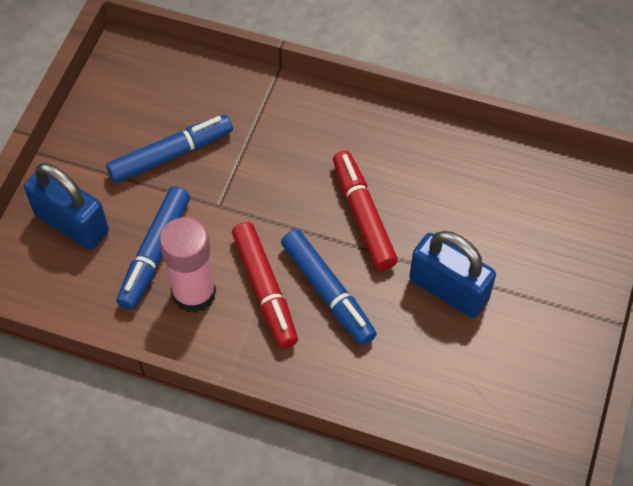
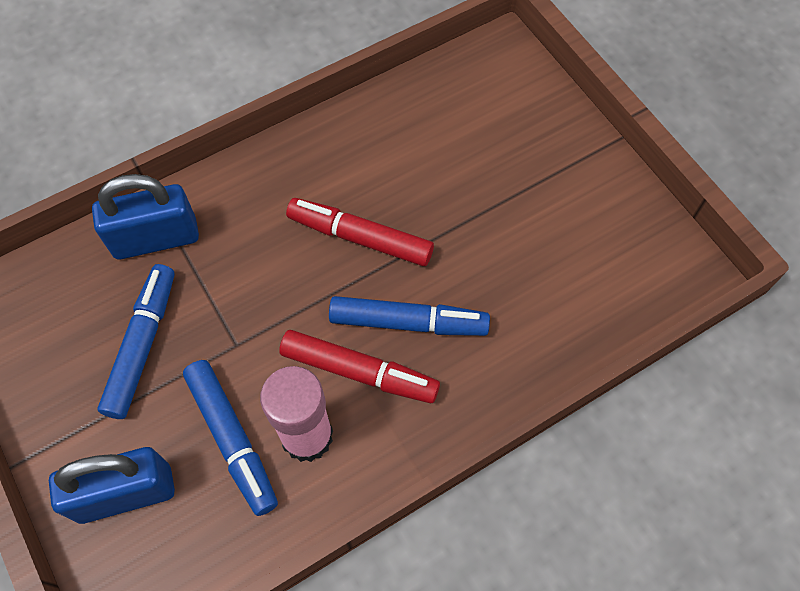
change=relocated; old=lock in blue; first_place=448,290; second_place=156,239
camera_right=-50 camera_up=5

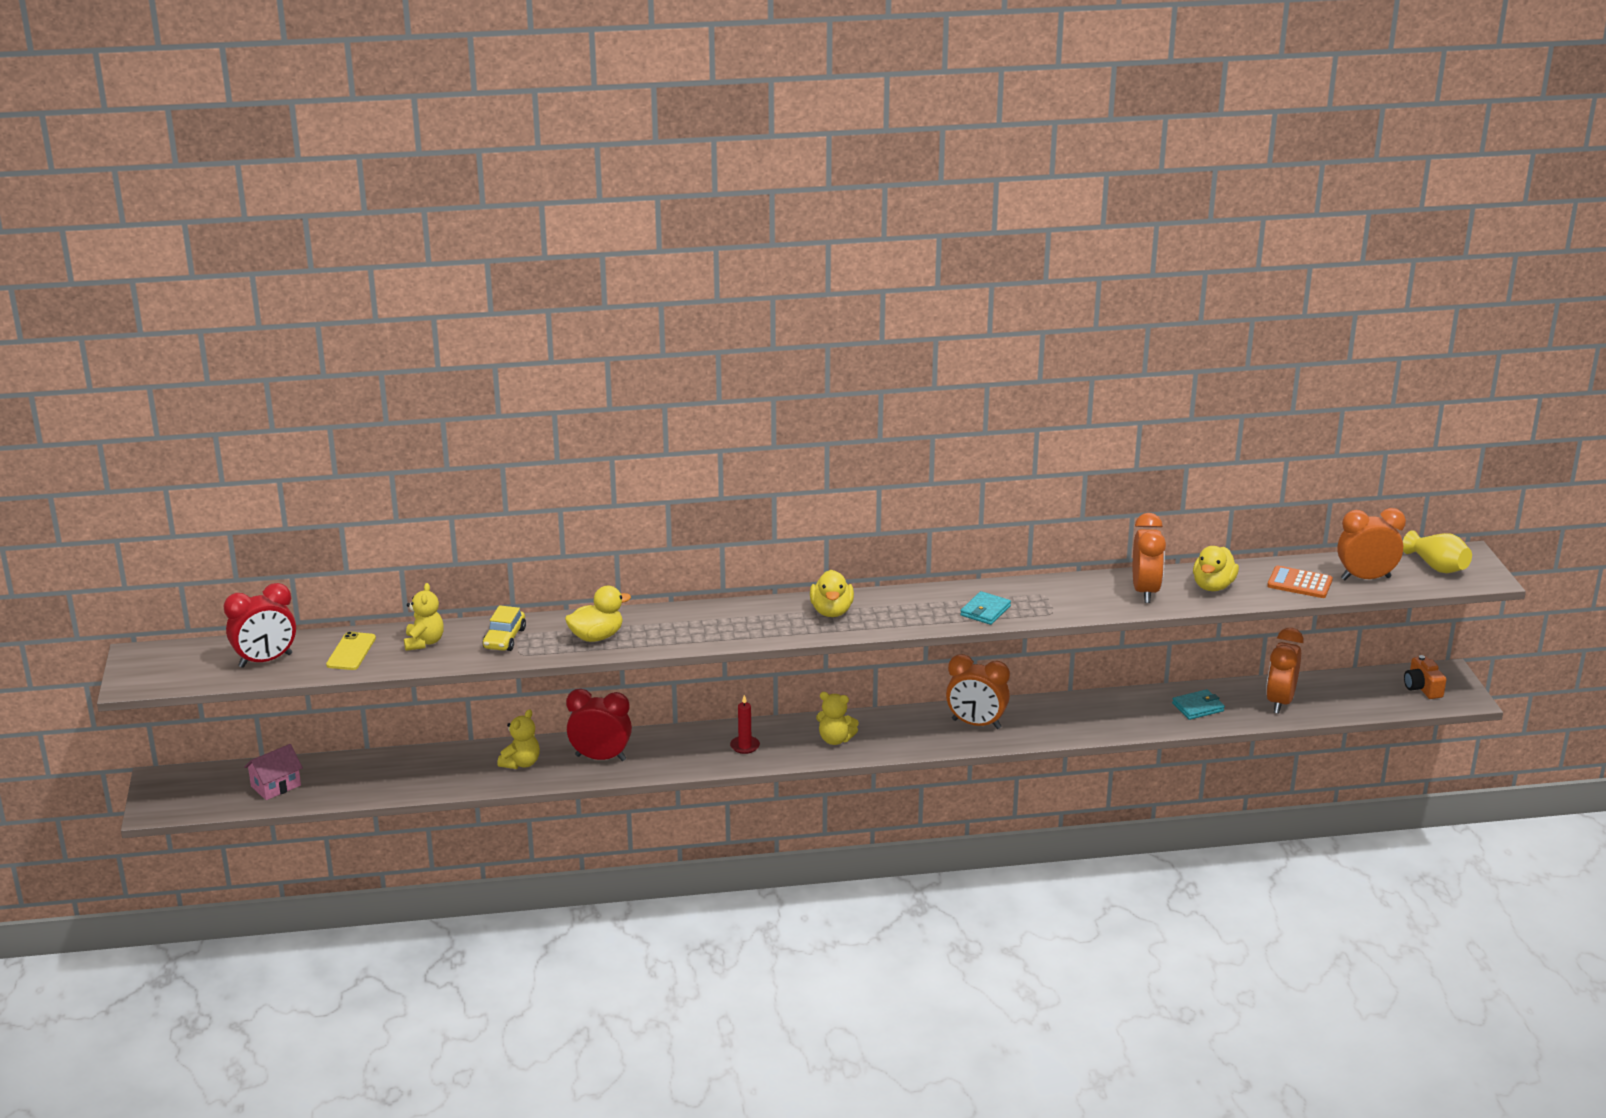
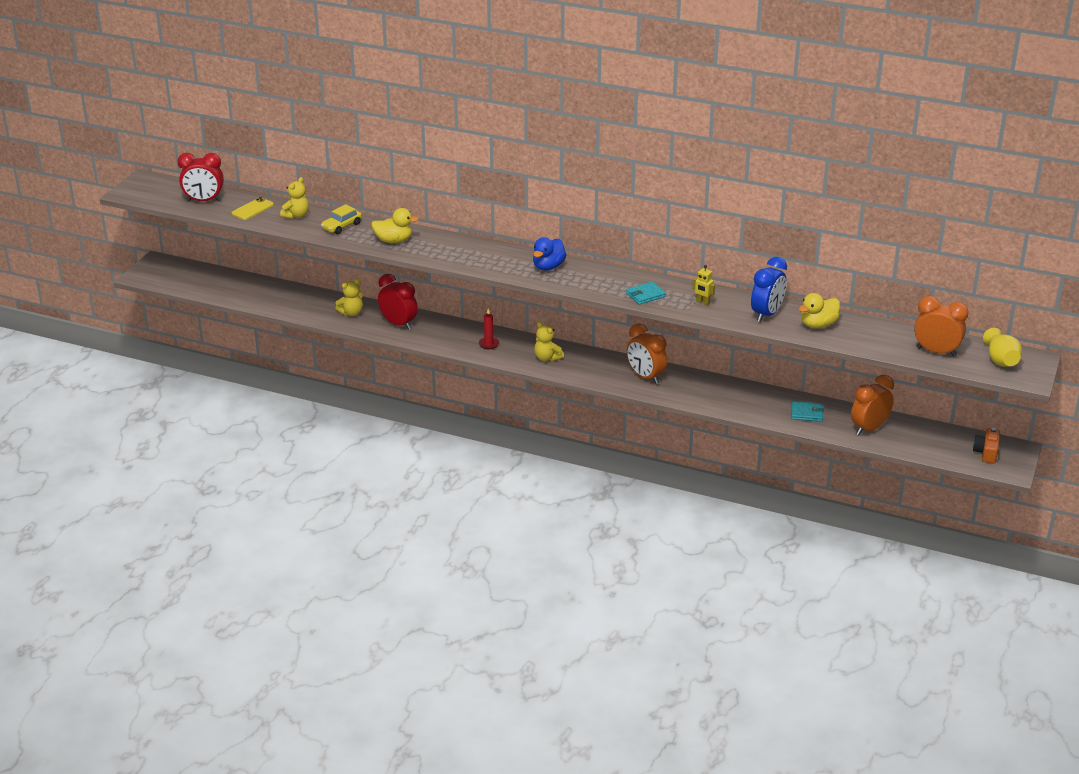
change=colour; old=alarm clock in orange; new=alarm clock in blue; first_place=1145,591; second_place=766,314
change=missing; old=pocket calculator in orange; first_place=1299,583
change=colour; old=toy duck in yellow; new=toy duck in blue; first_place=831,611; second_place=548,267
change=missing; old=cottage in rosy; first_place=276,786
change=appeared; new=toy robot in yellow; second_place=703,302
camera_right=30 camera_up=5

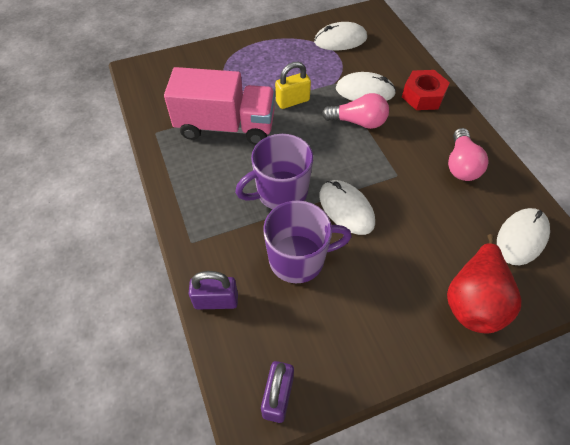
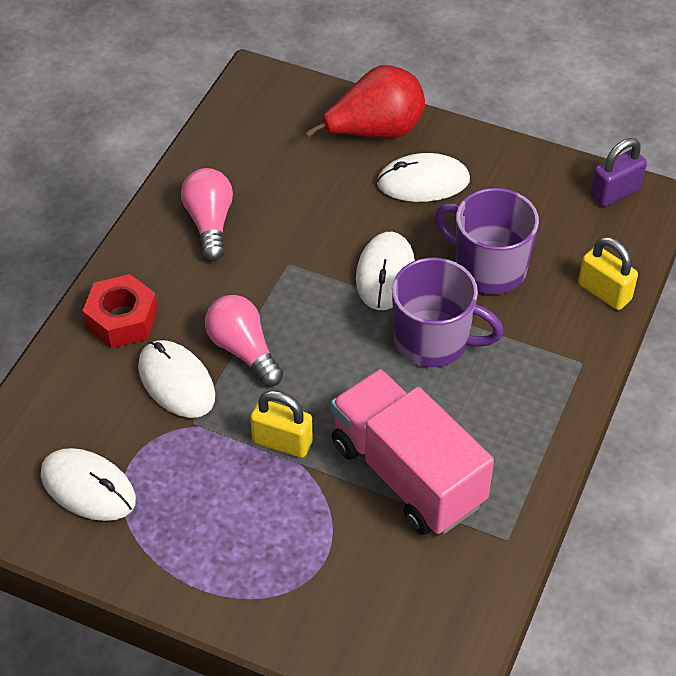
change=spun; old=lightbulb in rosy; first_place=461,165; second_place=210,223; degrees=-60
change=relocated; old=PC mouse in snow-white; first_place=521,238; second_place=423,182
change=colour; old=lock in purple; new=lock in yellow; first_place=216,300; second_place=604,292
camera_right=-135 camera_up=-5

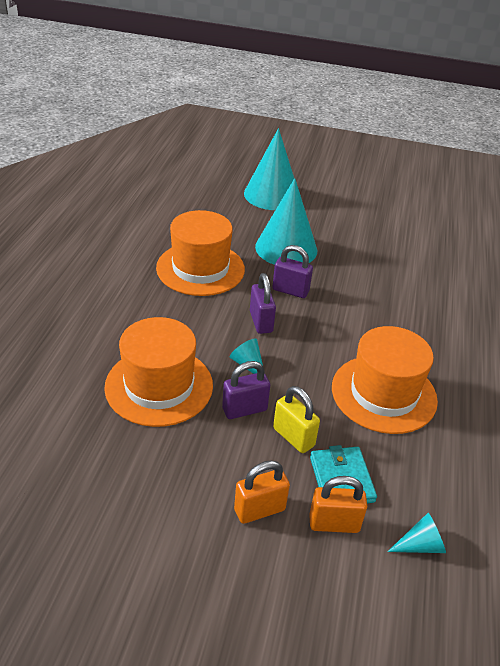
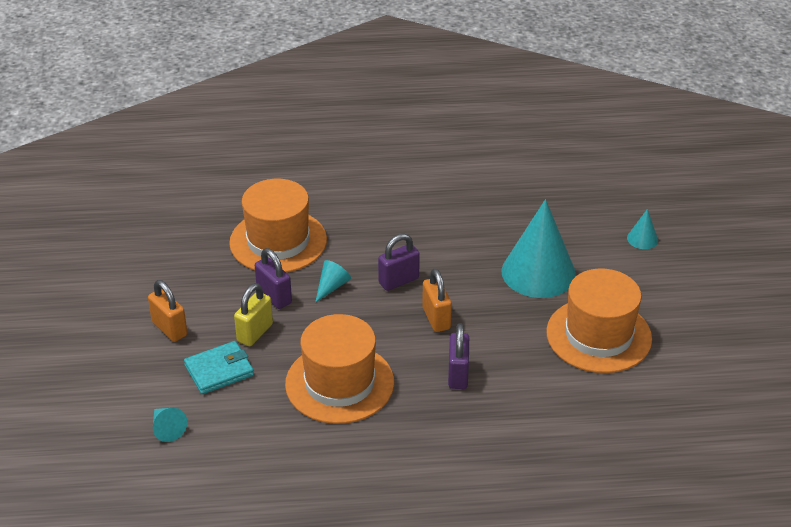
change=size; old=cone in turquoise; first_place=272,195; second_place=642,239; factor=0.43
change=relocated; old=hat in orange; first_place=200,268; second_place=598,335
change=relocated; old=lock in purple; first_place=290,291; second_place=458,374
change=relocated; old=lock in orange; first_place=334,524; second_place=436,318
camera_right=75 camera_up=0

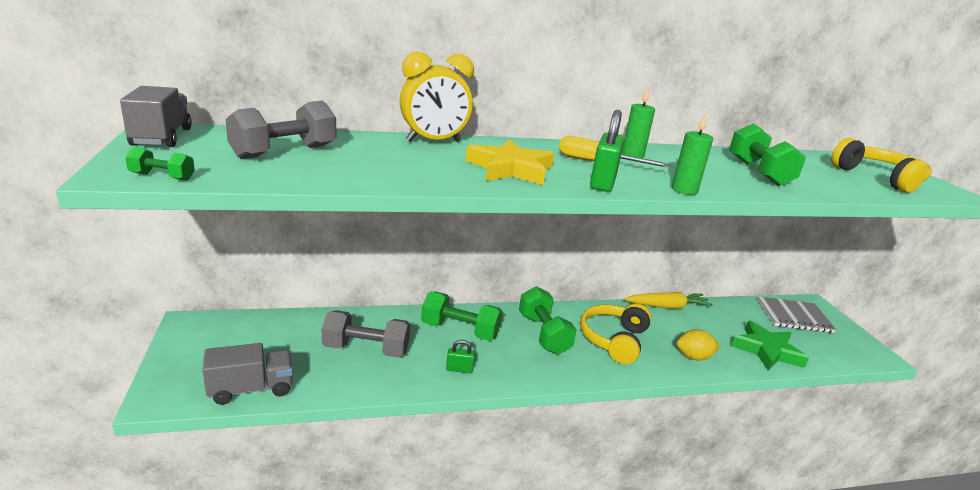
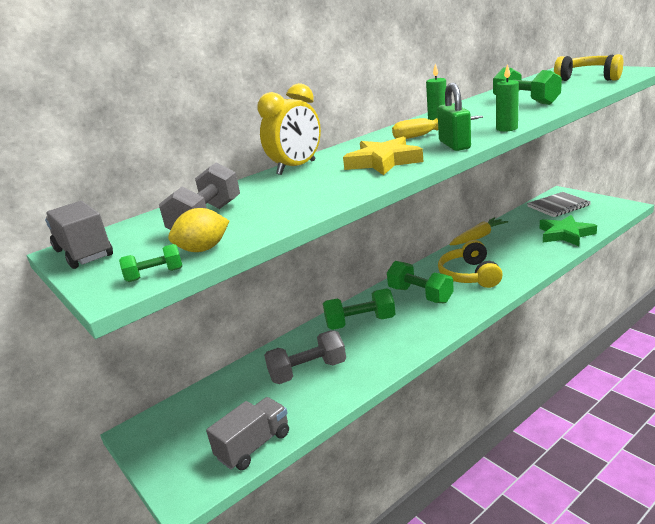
change=relocated; old=toy lemon in yellow; first_place=693,357; second_place=203,249
change=missing; old=lock in green; first_place=459,369
camera_right=-20 camera_up=0

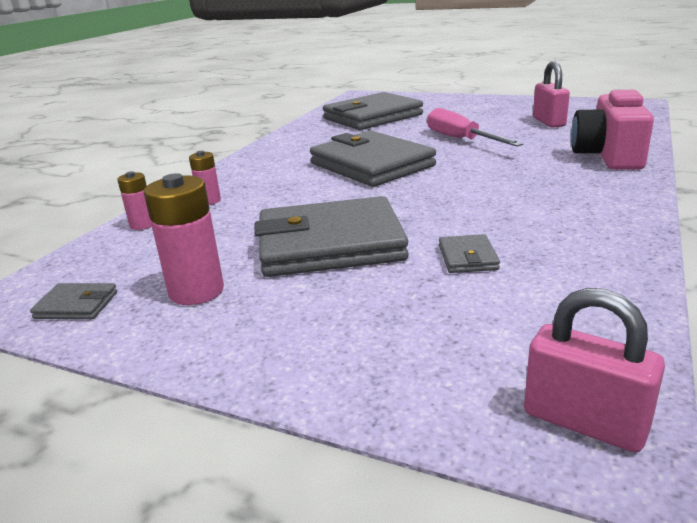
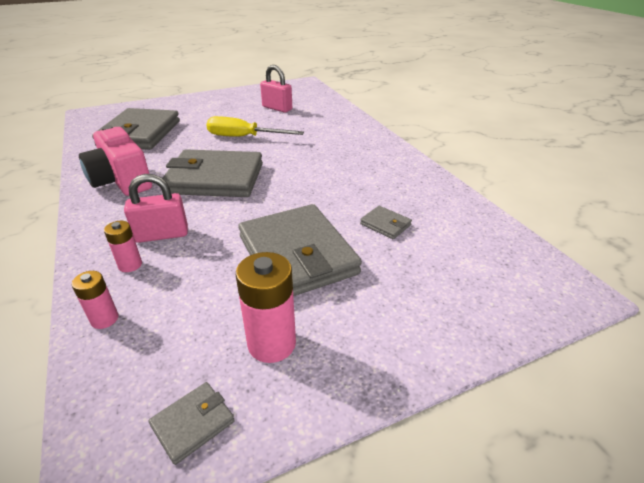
change=relocated; old=compact camera in rosy; first_place=608,156; second_place=121,181
change=colour; old=flat screwdriver in rosy; new=flat screwdriver in yellow; first_place=461,139; second_place=244,137
change=spun; old=wallet in gray; first_place=330,244; second_place=297,255; degrees=-60
change=relocated; old=lock in rosy; first_place=584,422; second_place=162,235
camera_right=-50 camera_up=10

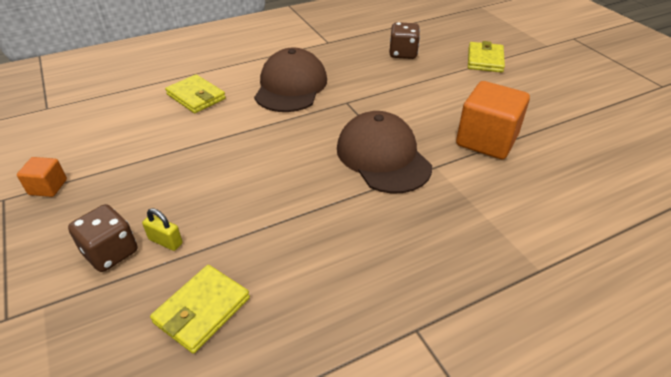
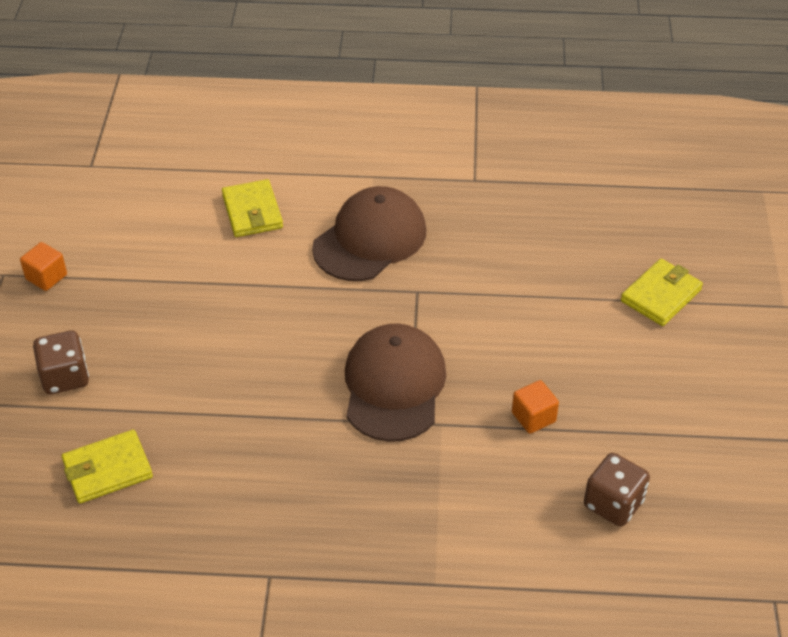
change=relocated; old=die in dark brown; first_place=403,53; second_place=613,504
change=size; old=block in orange; first_place=486,140; second_place=533,417; factor=0.5
change=missing; old=lock in yellow; first_place=165,241
camera_right=30 camera_up=5

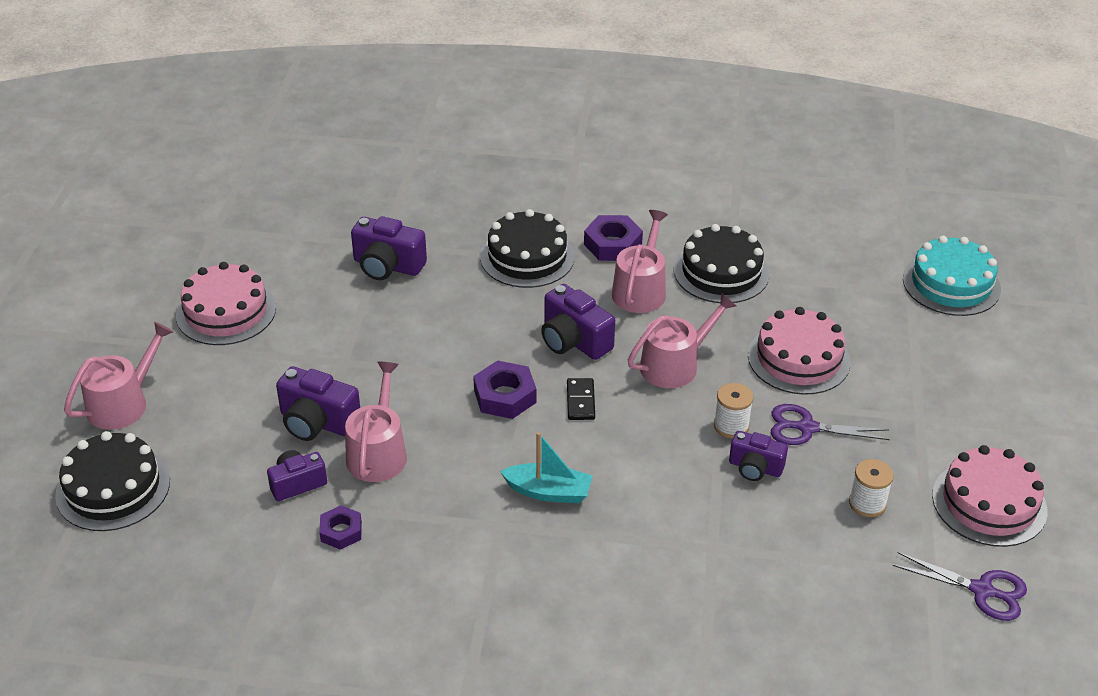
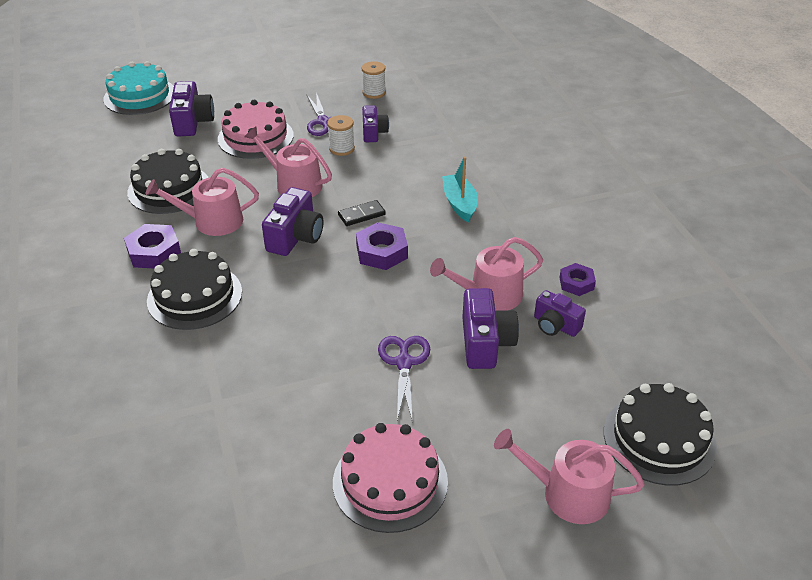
change=relocated; old=compact camera in purple; first_place=387,266; second_place=193,122
change=missing; old=gateau in rosy; first_place=989,503
change=relocated; old=pair of scissors in purple; first_place=982,590; second_place=404,363
camera_right=-115 camera_up=0

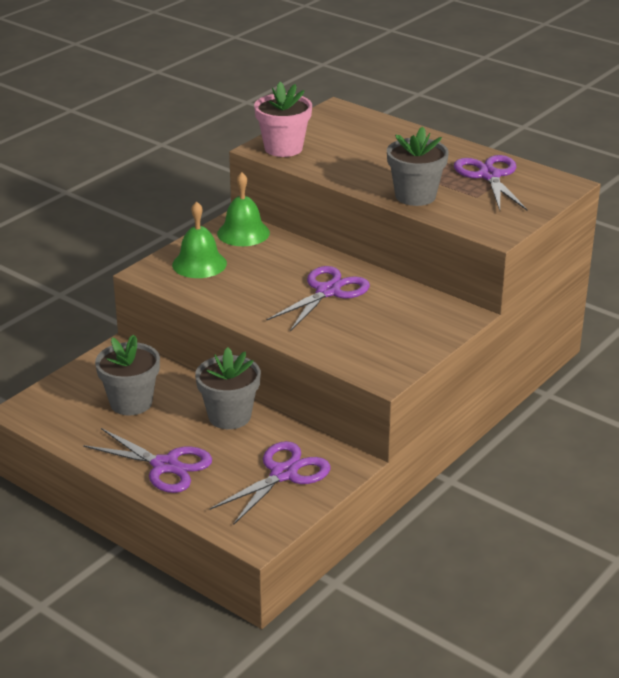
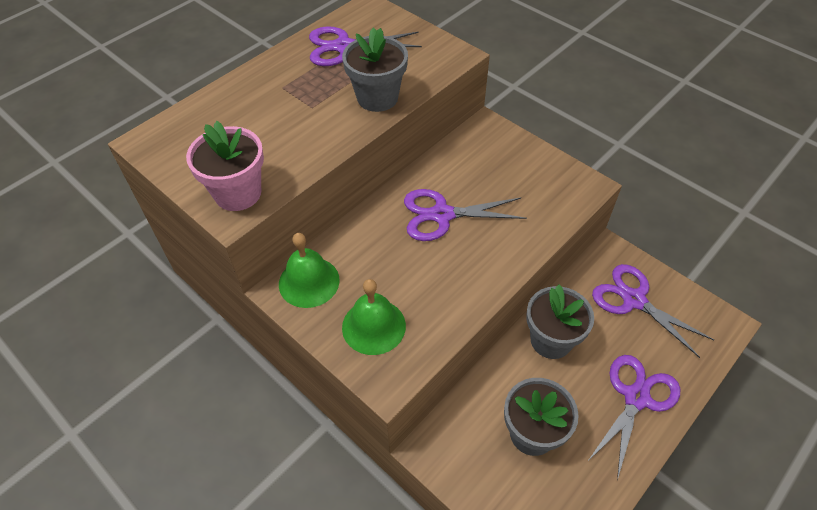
change=spun; old=pair of scissors in purple; first_place=328,291; second_place=442,215; degrees=-45
camera_right=-85 camera_up=20

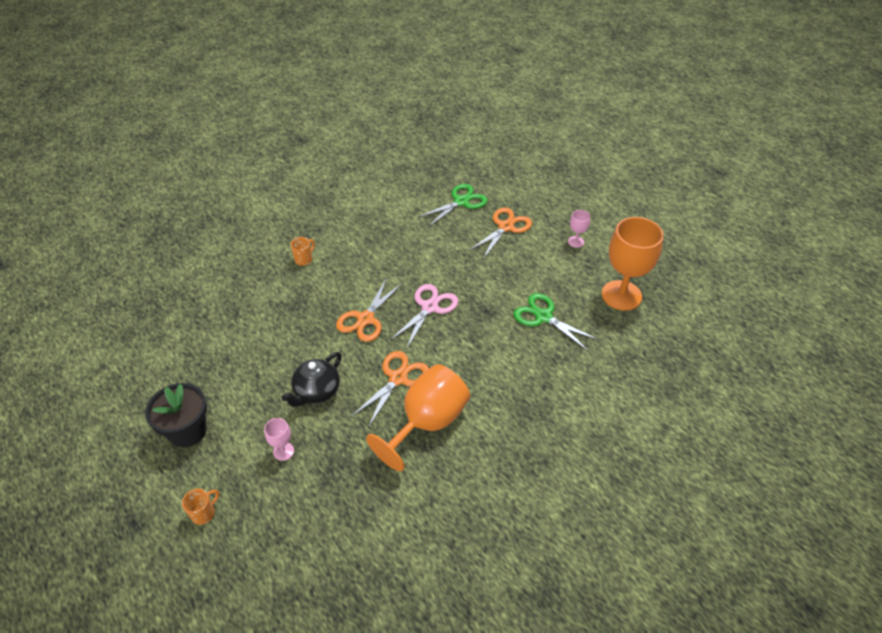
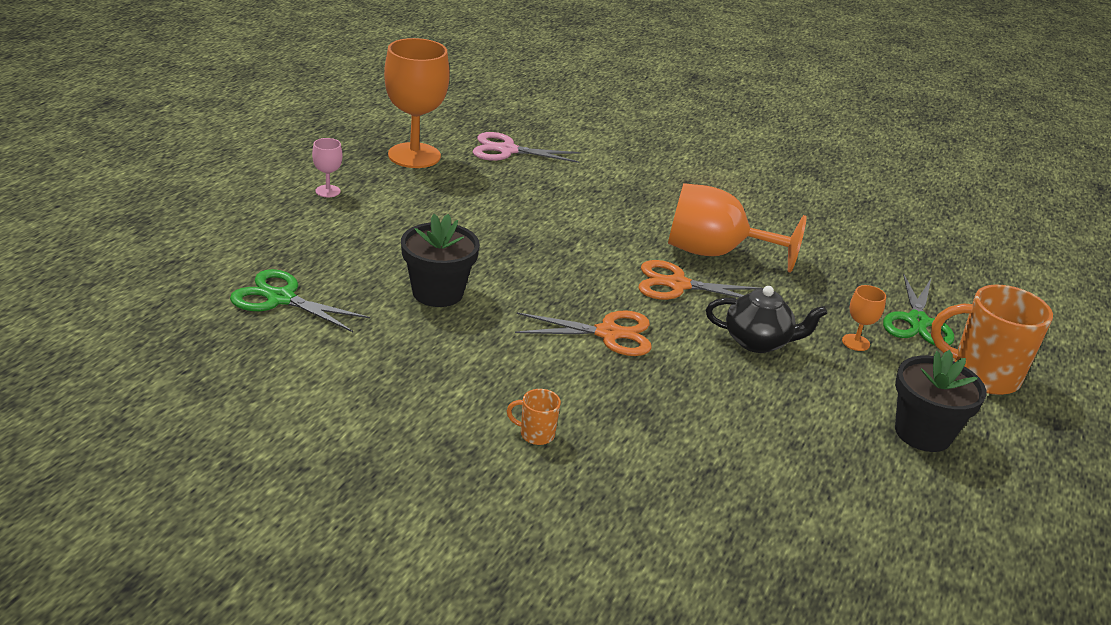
change=missing; old=pair of scissors in orange; first_place=505,227
change=relocated; old=pair of scissors in rosy; first_place=429,307; second_place=507,150
change=relocated; old=pair of scissors in green; first_place=543,317; second_place=917,322
change=colour; old=chalice in rosy; new=chalice in orange; first_place=283,451; second_place=855,342
change=size; old=mug in orange; first_place=204,513; second_place=982,375; factor=2.22
change=appeared; new=potted plant in jet-black; second_place=438,292
camera_right=-120 camera_up=-15

